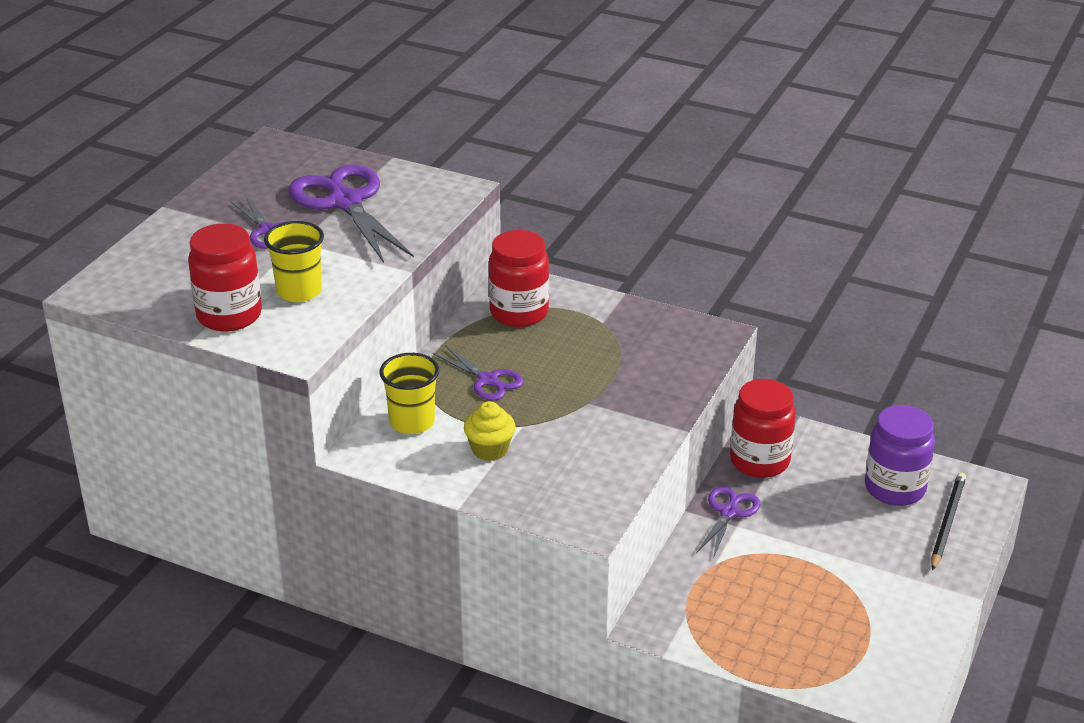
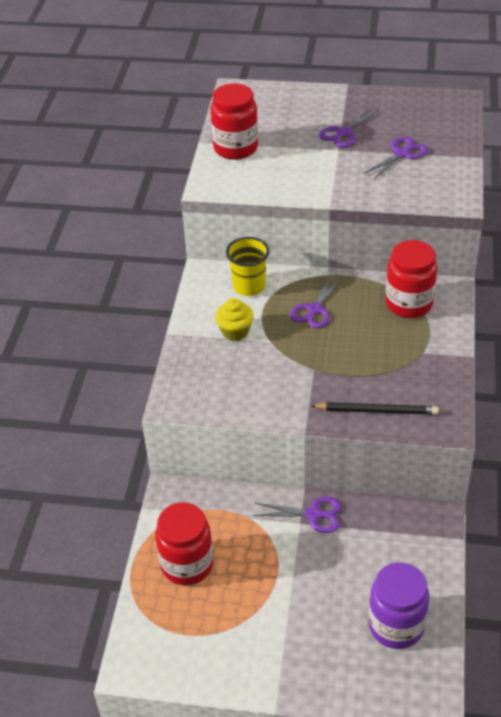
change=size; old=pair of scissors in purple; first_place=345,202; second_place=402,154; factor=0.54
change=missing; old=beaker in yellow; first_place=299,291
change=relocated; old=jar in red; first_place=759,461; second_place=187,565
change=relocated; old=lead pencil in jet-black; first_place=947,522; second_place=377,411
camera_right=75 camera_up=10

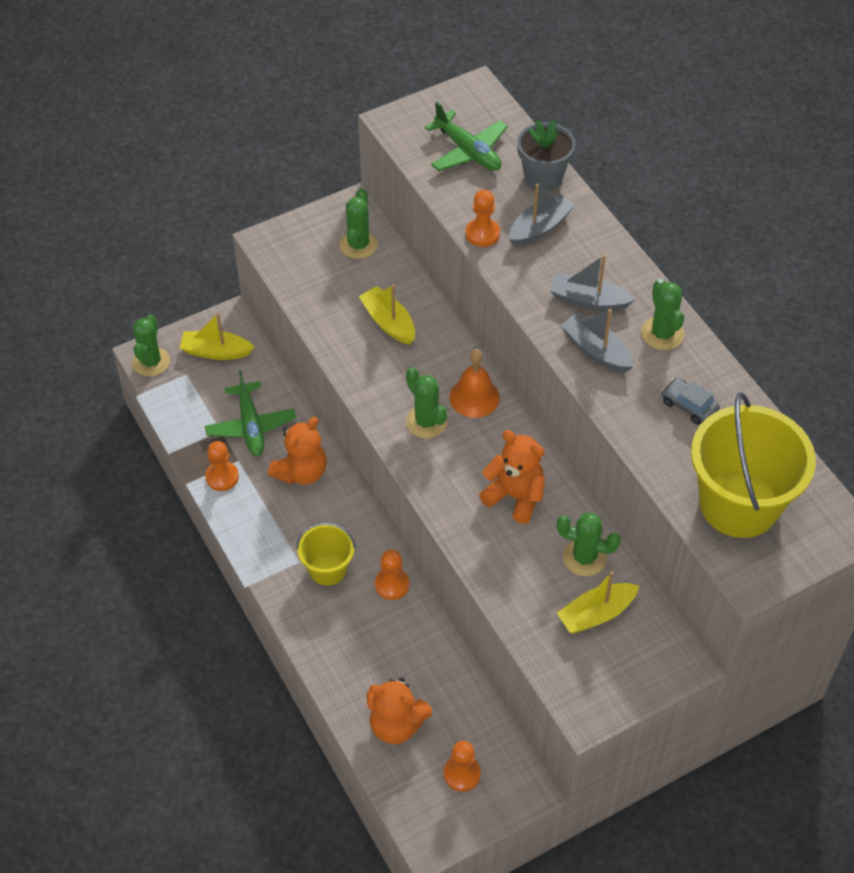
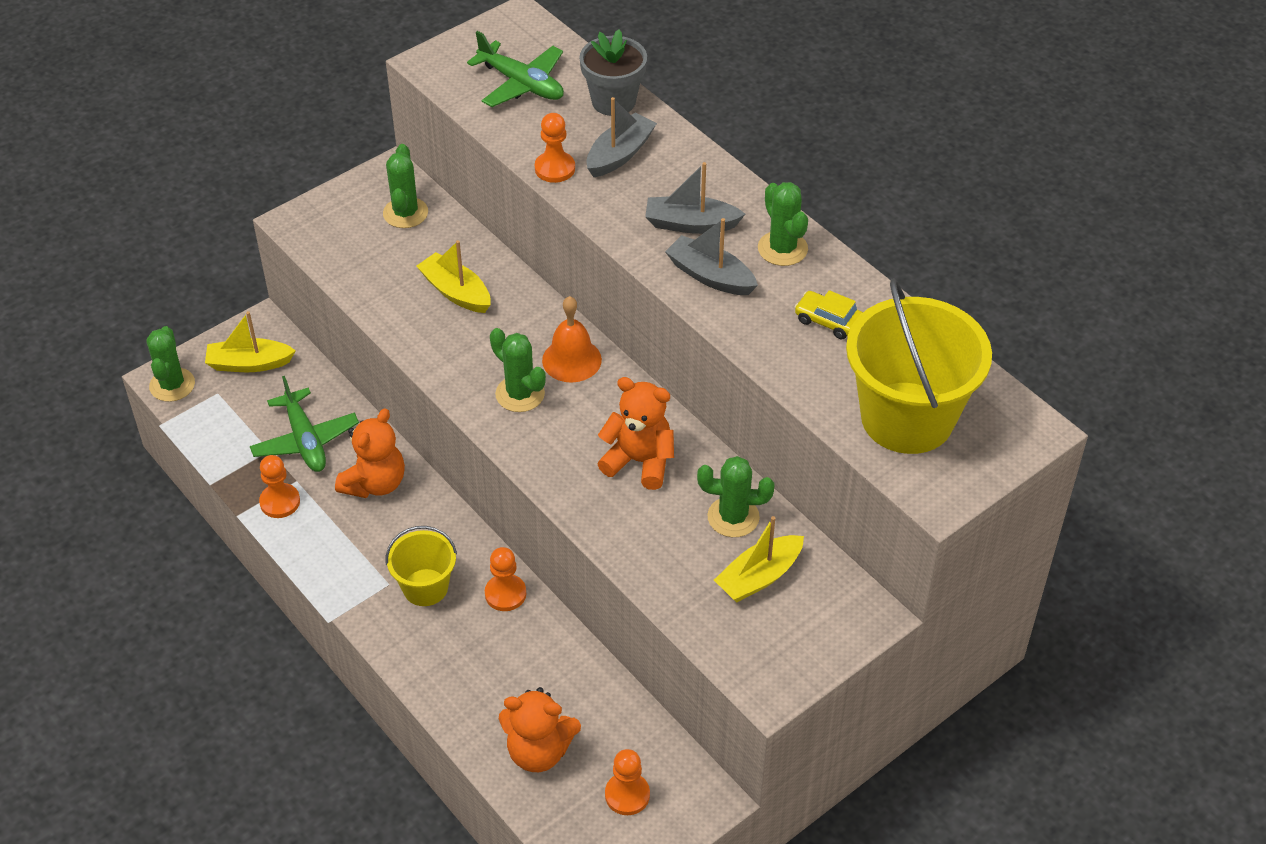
change=colour; old=toy car in gray; new=toy car in yellow; first_place=688,406; second_place=828,321
camera_right=-10 camera_up=-5

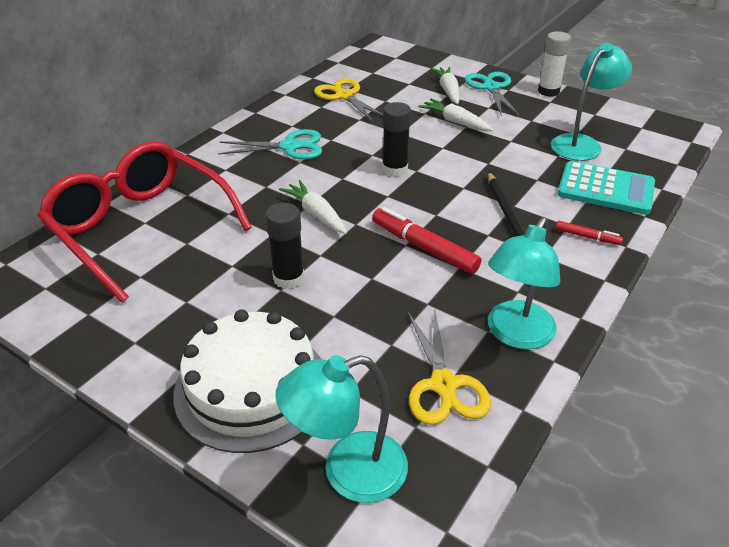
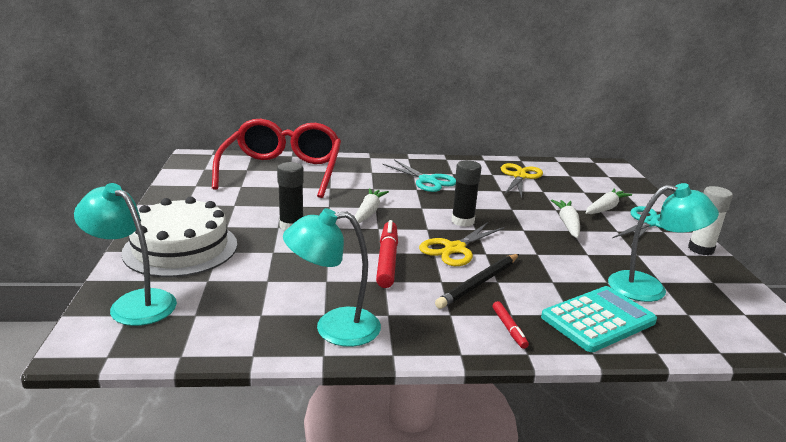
change=spun; old=pocket calculator in turquoise; first_place=605,189; second_place=598,319; degrees=-105
change=relocated; old=pair of scissors in yellow; first_place=443,384; second_place=455,249
camera_right=50 camera_up=-15

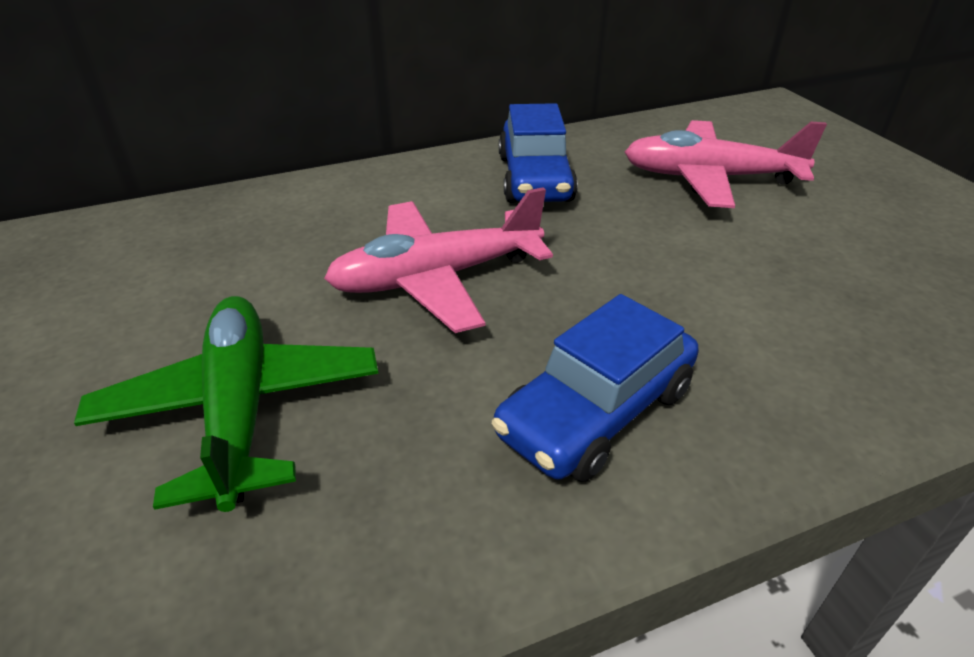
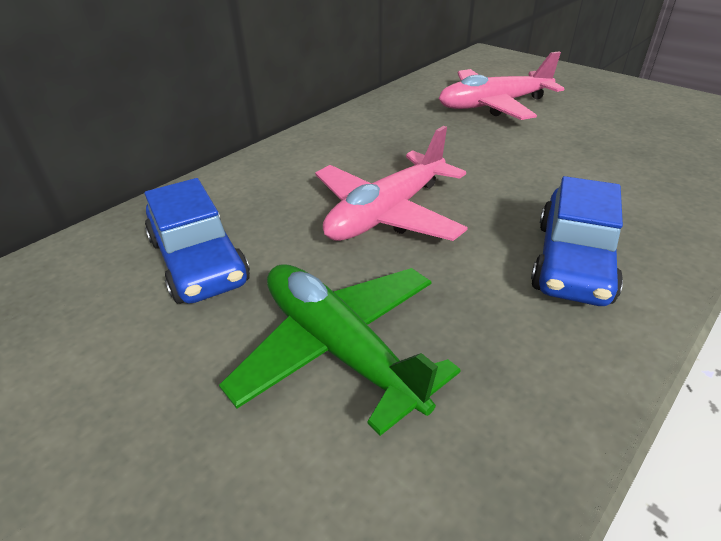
change=relocated; old=toy car in blue; first_place=535,178; second_place=199,261
camera_right=-25 camera_up=0

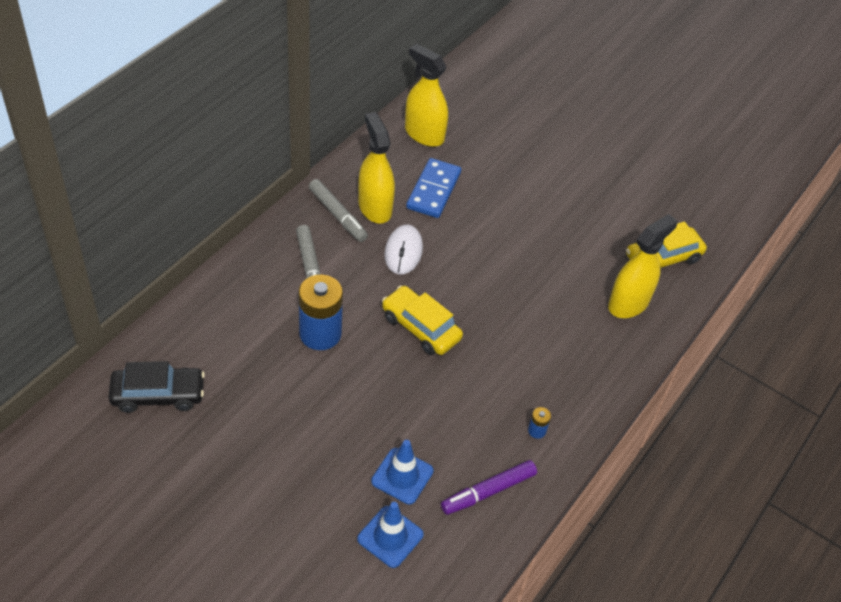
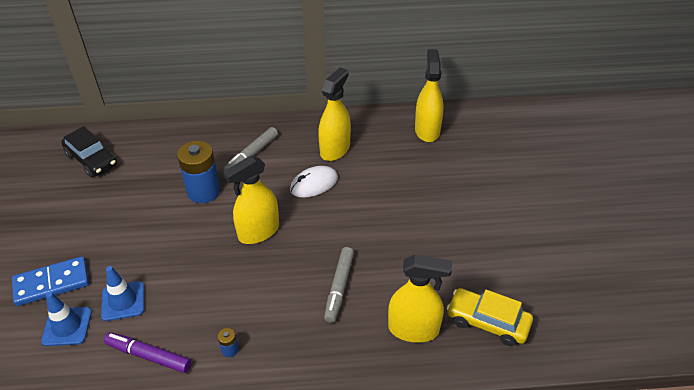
change=relocated; old=domino tile in blue; first_place=434,190; second_place=52,283
change=relocated; old=felt pen in gray; first_place=337,215; second_place=339,287
change=exchanged; old=toy car in yellow; new=sprayer in yellow; first_place=420,327; second_place=258,232
camera_right=55 camera_up=-5

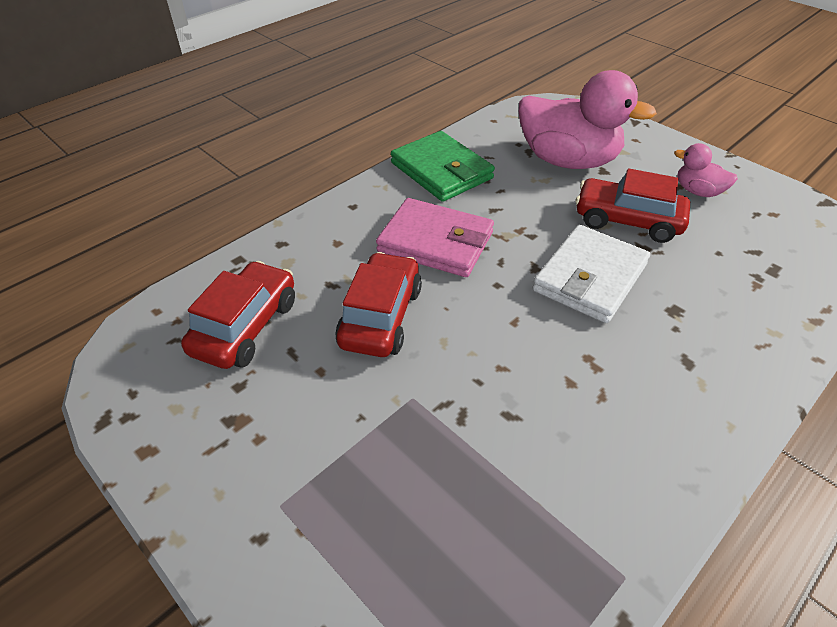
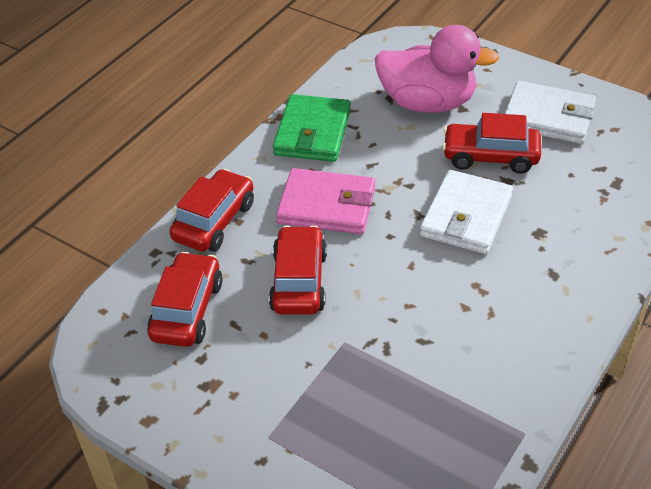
change=spun; old=wallet in green; first_place=441,171; second_place=312,132; degrees=60
change=exchanged; old=toy duck in rosy; new=wallet in snow-white; first_place=698,191; second_place=548,117
change=appeared; new=toy car in red; second_place=214,221
camera_right=-10 camera_up=0

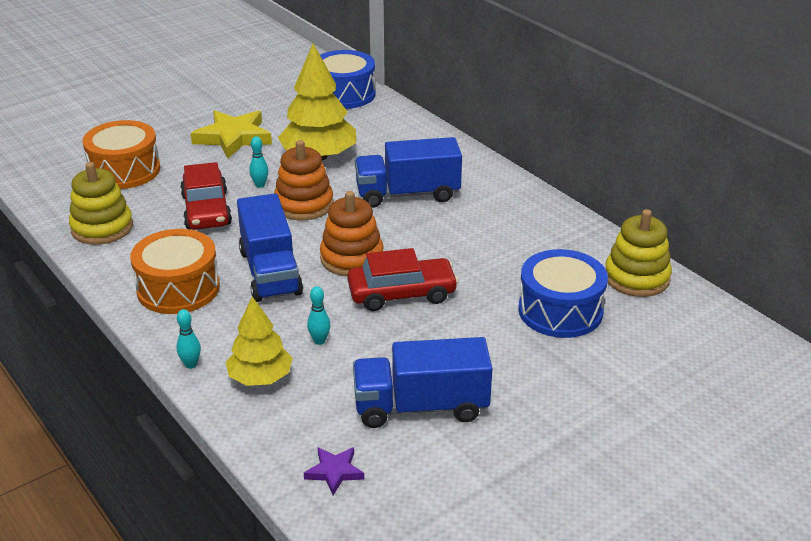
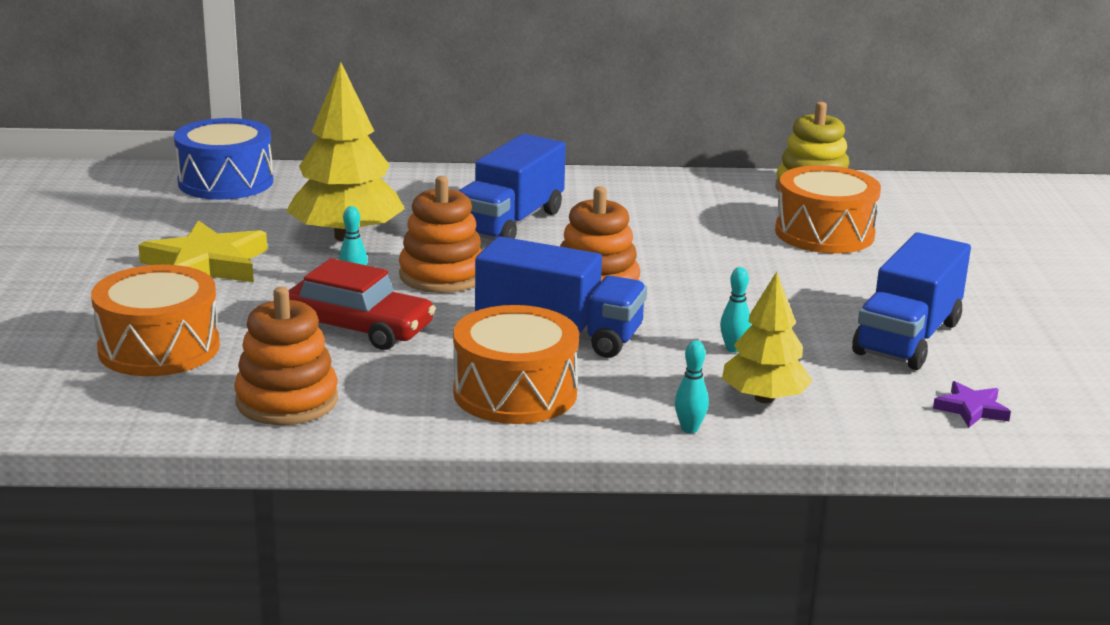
change=colour; old=stacking rings in yellow; new=stacking rings in orange; first_place=102,228; second_place=287,401
change=missing; old=toy car in red; first_place=402,293
change=colour; old=drum in blue; new=drum in orange; first_place=560,311; second_place=824,233
camera_right=-55 camera_up=-10

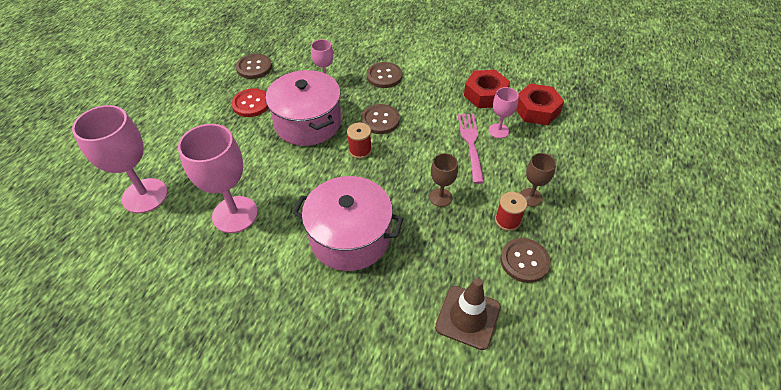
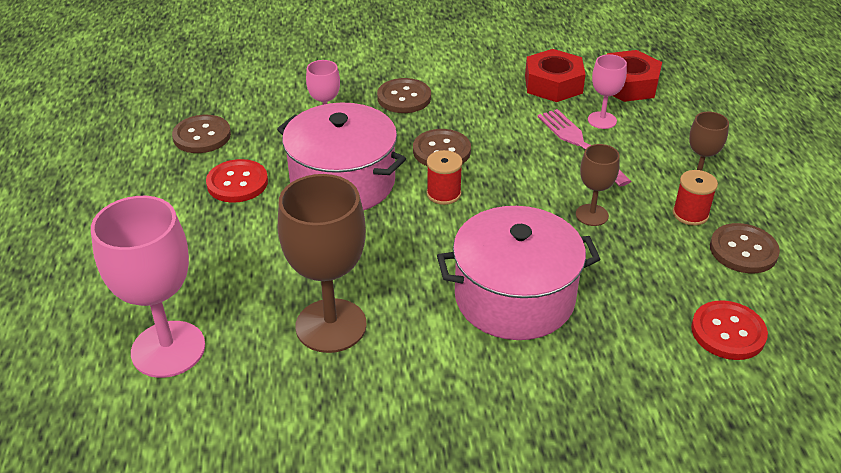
change=colour; old=chalice in rosy; new=chalice in dark brown; first_place=235,214; second_place=331,325
change=exchanged; old=traffic cone in dark brown; new=shirt button in red; first_place=468,317; second_place=728,332
camera_right=-25 camera_up=-10

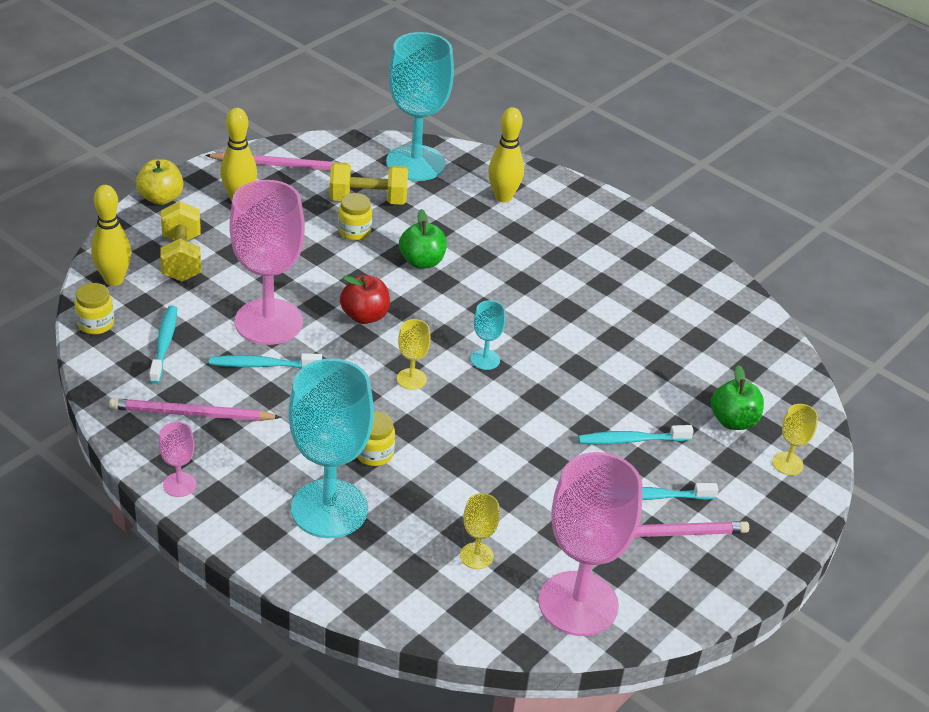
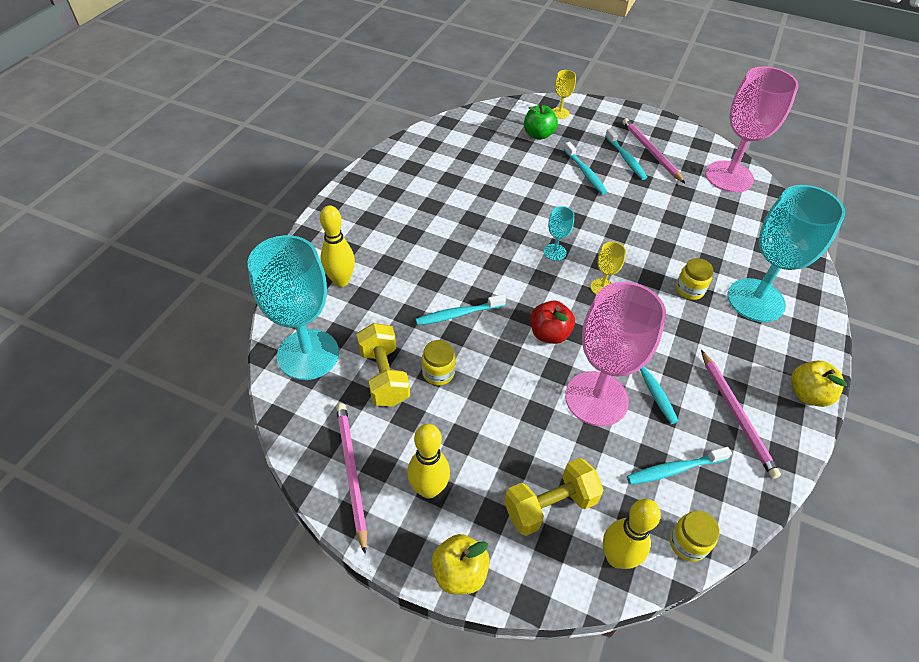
change=exchanged; old=apple in green; new=toothbrush in turquoise; first_place=422,261; second_place=458,314
change=exchanged; old=chalice in rosy; new=apple in yellow; first_place=179,484; second_place=807,394
change=missing; old=chalice in yellow; first_place=476,556
camera_right=-105 camera_up=10

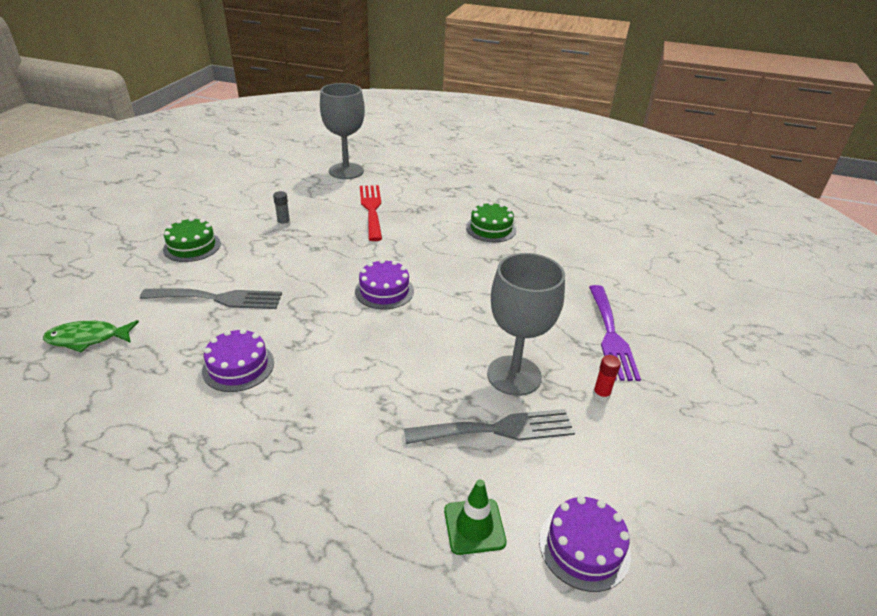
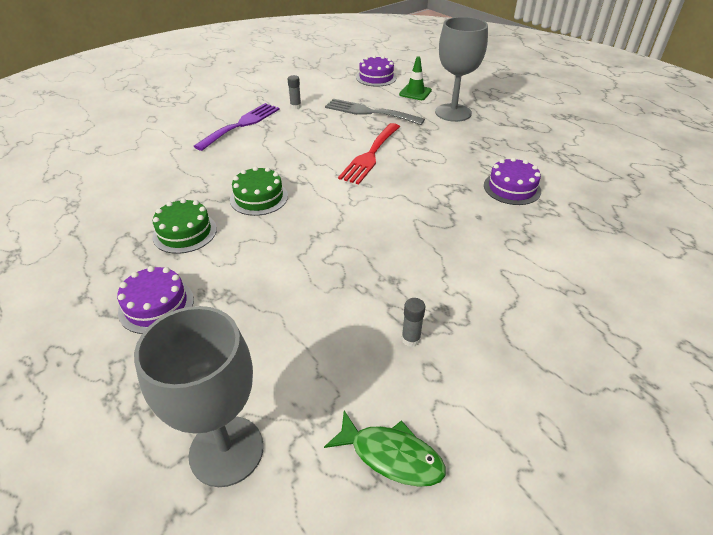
change=relocated; old=fork in red; first_place=371,209; second_place=370,155
change=relocated; old=gateau in green; first_place=192,246; second_place=259,197
change=relocated; old=chalice in gray; first_place=514,375; second_place=453,113
change=relocated; old=gateau in purple; first_place=384,291; second_place=156,305
change=missing; old=fork in gray; first_place=219,298
change=relocated; old=fish figure in green; first_place=88,338; second_place=391,455
change=colour; old=glue stick in red; new=glue stick in gray; first_place=601,395; second_place=295,106
camera_right=-145 camera_up=5

